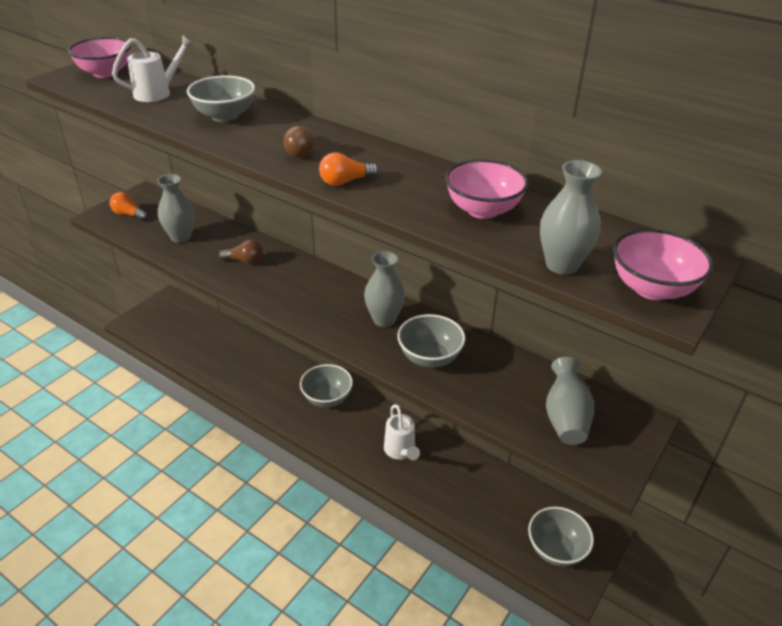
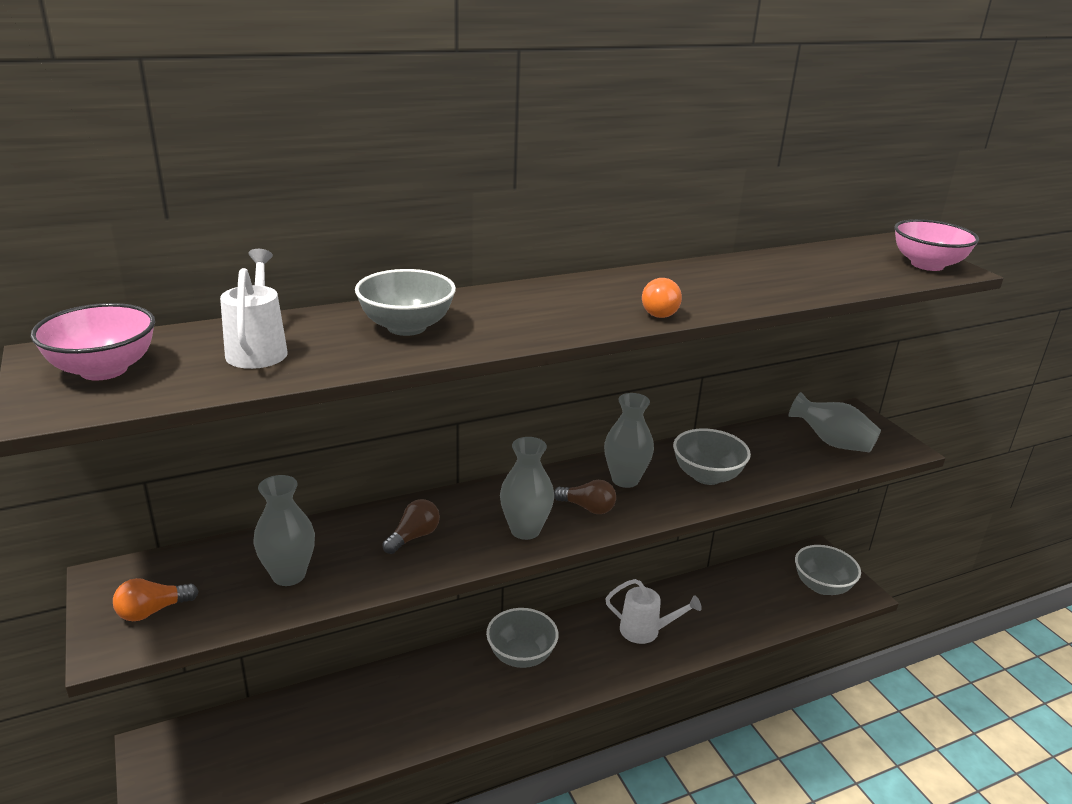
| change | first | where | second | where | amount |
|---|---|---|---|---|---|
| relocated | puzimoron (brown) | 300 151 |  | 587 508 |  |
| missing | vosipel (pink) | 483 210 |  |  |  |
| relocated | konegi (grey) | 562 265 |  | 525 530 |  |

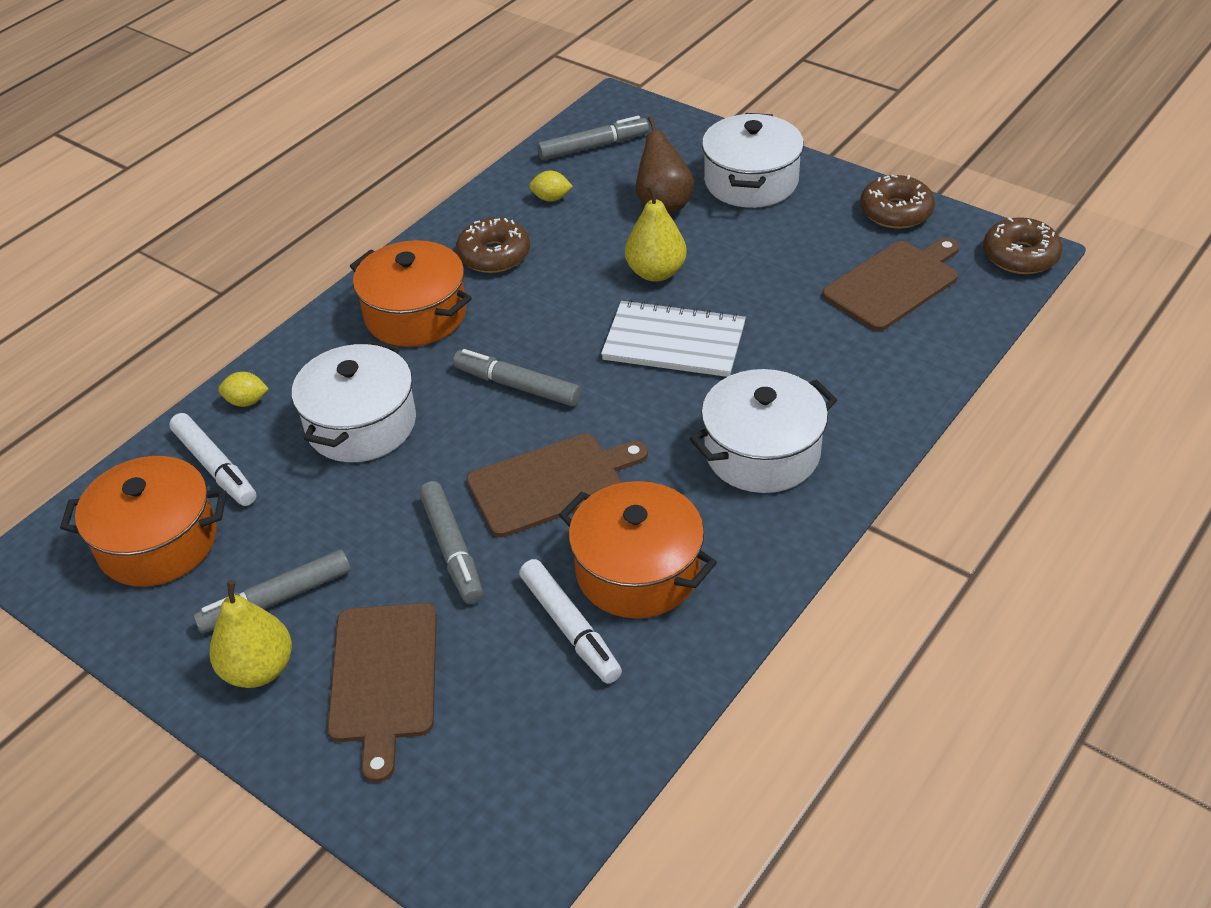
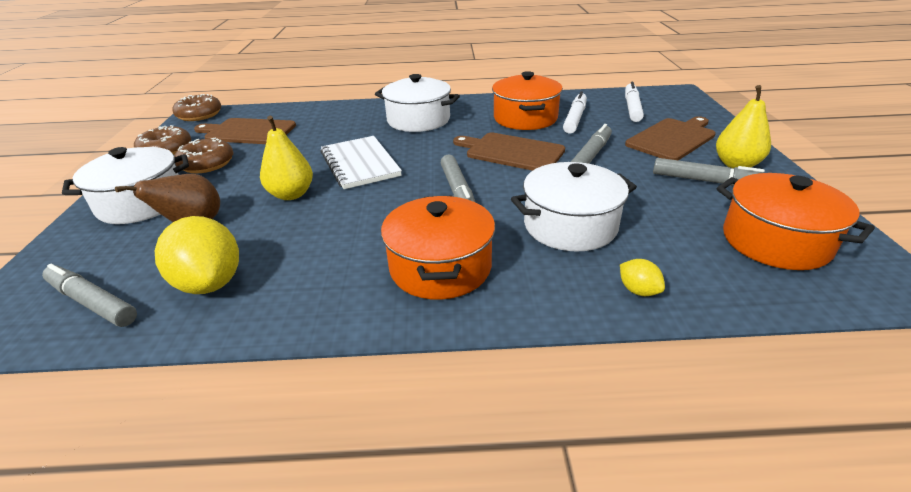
| change | first | where | second | where | amount |
|---|---|---|---|---|---|
| size | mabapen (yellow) | 551 198 |  | 210 283 | x2.16 |
| relocated | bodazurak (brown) | 494 255 |  | 207 164 |  |
| relocated | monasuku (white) | 215 467 |  | 632 108 |  |

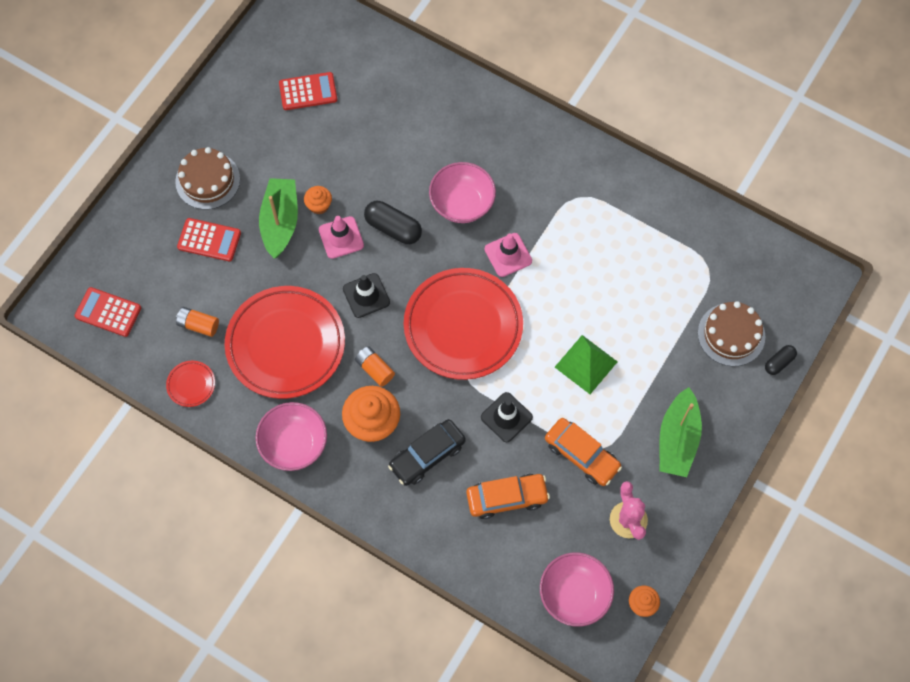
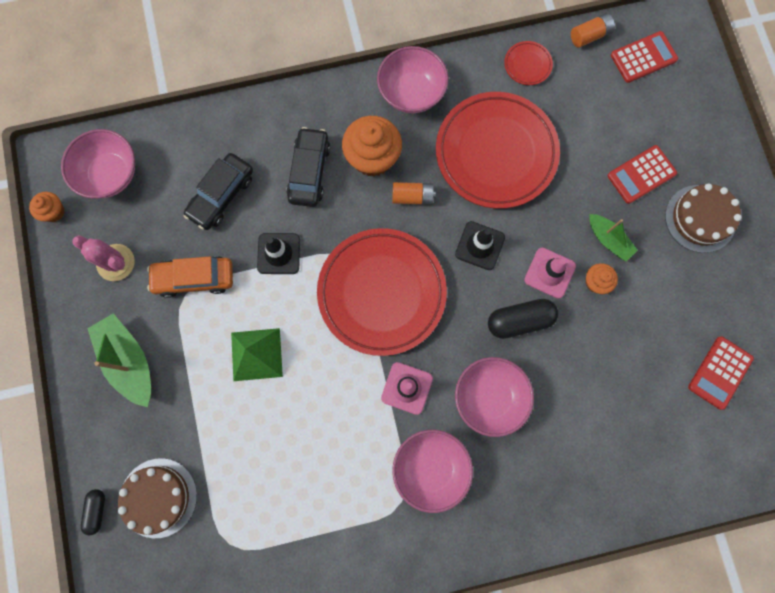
| change | first | where | second | where | amount |
|---|---|---|---|---|---|
| size | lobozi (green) | 280 222 |  | 608 240 | x0.61 |
| relocated | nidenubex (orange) | 198 325 |  | 589 36 |  |
| colour | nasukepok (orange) | 507 498 | nasukepok (black) | 221 195 |  |
| appeared |  |  | vosipel (pink) | 430 468 |  |

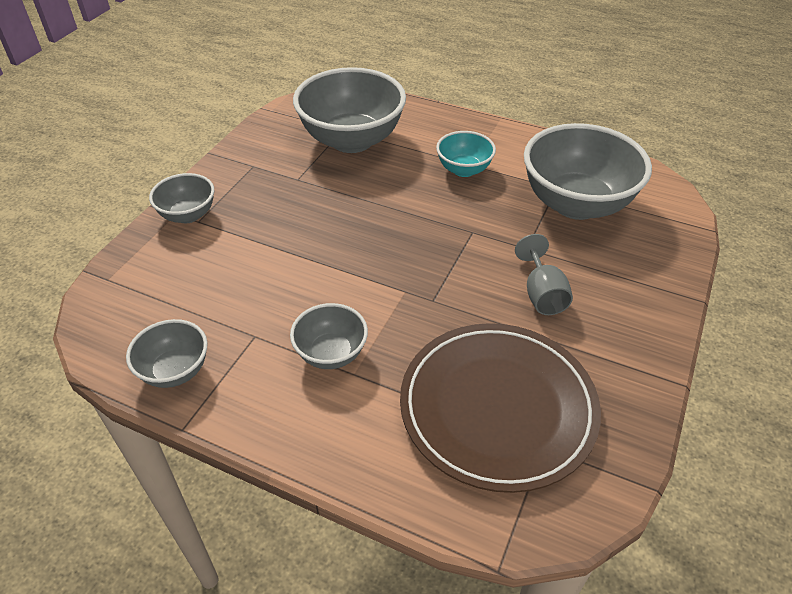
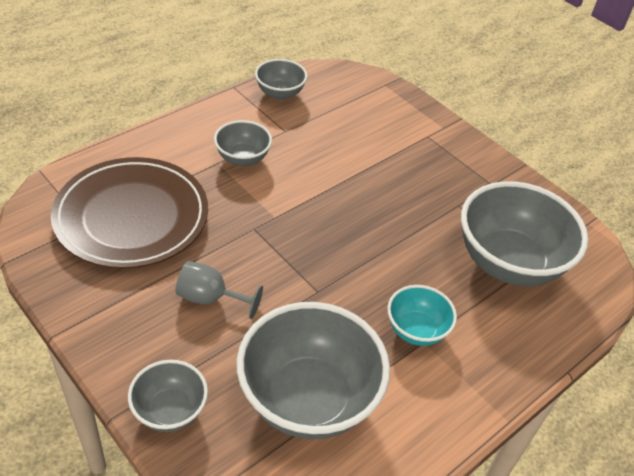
| change | first | where | second | where | amount |
|---|---|---|---|---|---|
| relocated | vosipel (grey) | 188 215 |  | 170 411 |  |

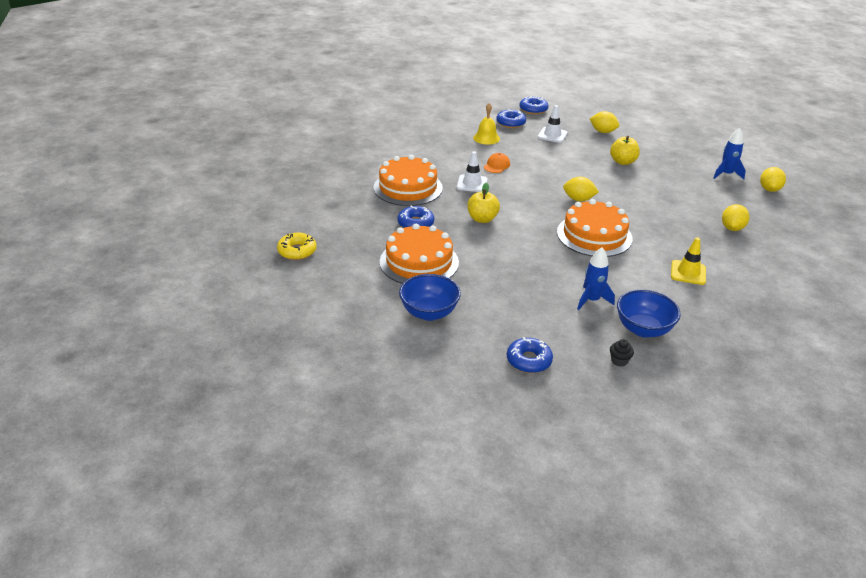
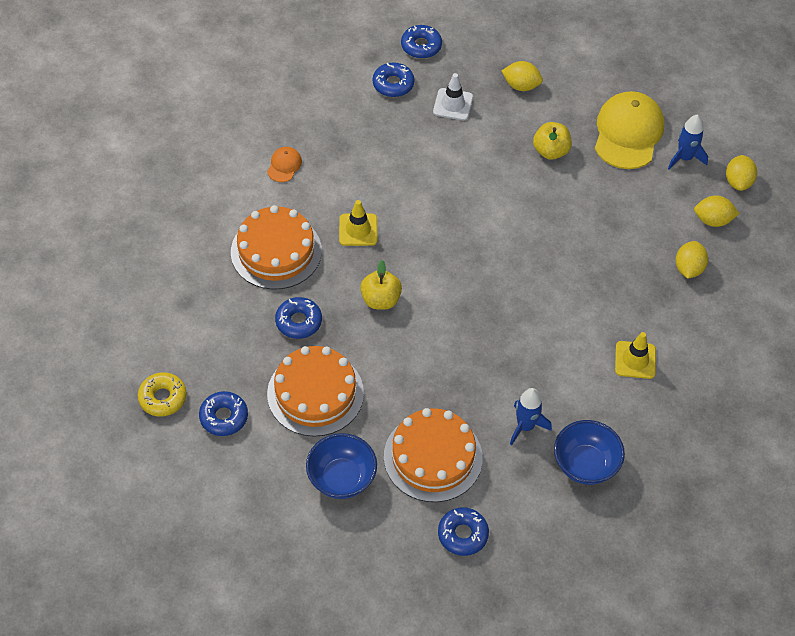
| change | first | where | second | where | amount |
|---|---|---|---|---|---|
| missing | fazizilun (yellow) | 486 138 |  |  |  |
| colour | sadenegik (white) | 472 184 | sadenegik (yellow) | 358 230 |  |
| relocated | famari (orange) | 496 165 |  | 284 165 |  |
| relocated | mabapen (yellow) | 578 199 |  | 713 220 |  |
| relocated | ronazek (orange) | 594 235 |  | 433 457 |  |
| missing | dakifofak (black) | 619 361 |  |  |  |
| appeared |  |  | famari (yellow) | 628 133 |  |
| appeared |  |  | bodazurak (blue) | 224 417 |  |

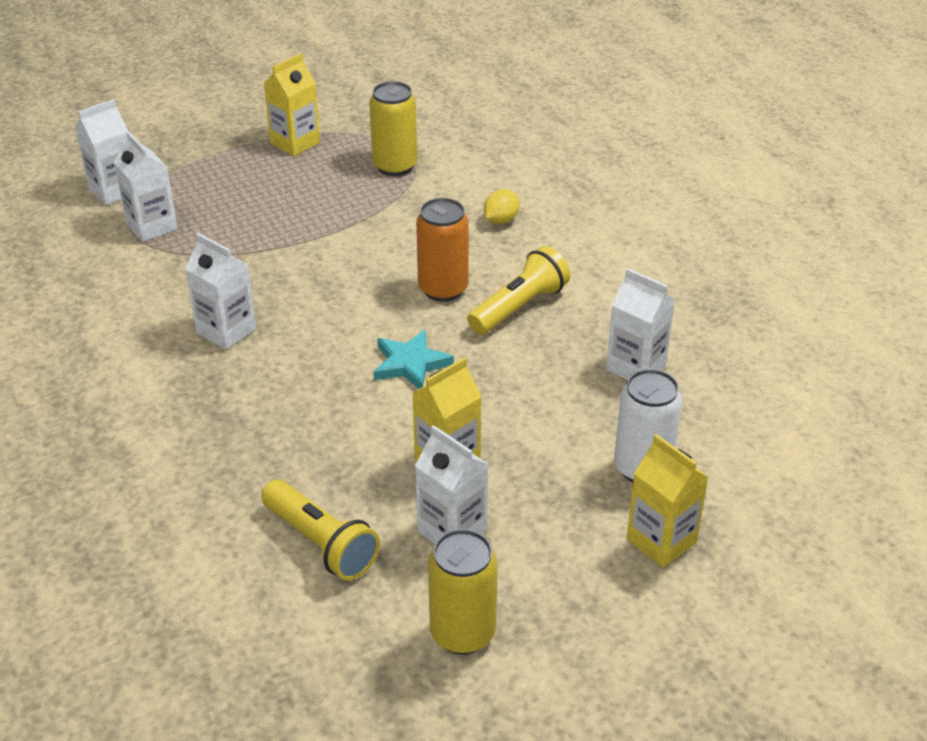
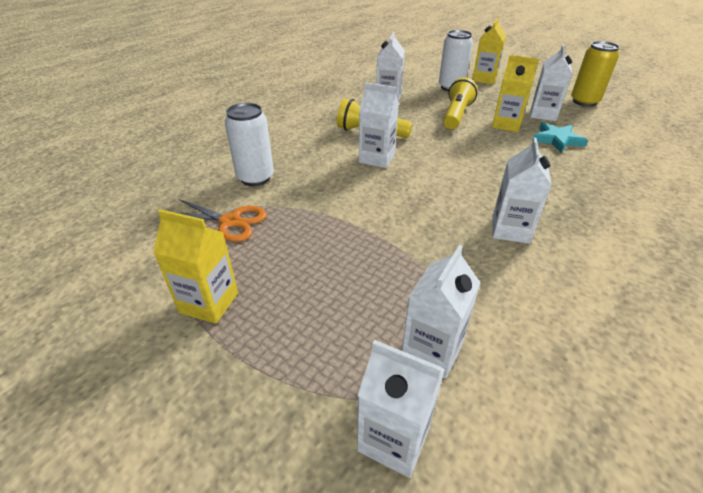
| change | first | where | second | where | amount |
|---|---|---|---|---|---|
| exchanged | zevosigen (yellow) | 395 166 | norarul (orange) | 231 221 |  |
| missing | mabapen (yellow) | 501 220 |  |  |  |
| exchanged | zevosigen (orange) | 443 289 | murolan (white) | 377 158 |  |
| relocated | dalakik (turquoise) | 410 364 |  | 557 140 |  |
| relocated | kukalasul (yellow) | 321 543 |  | 456 115 |  |
| appeared |  |  | zevosigen (white) | 255 178 |  |

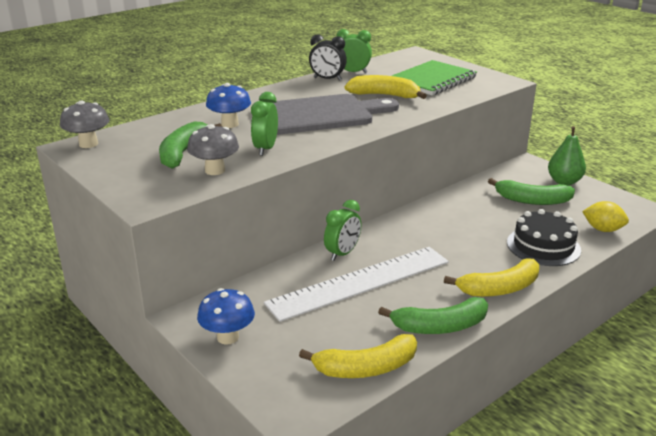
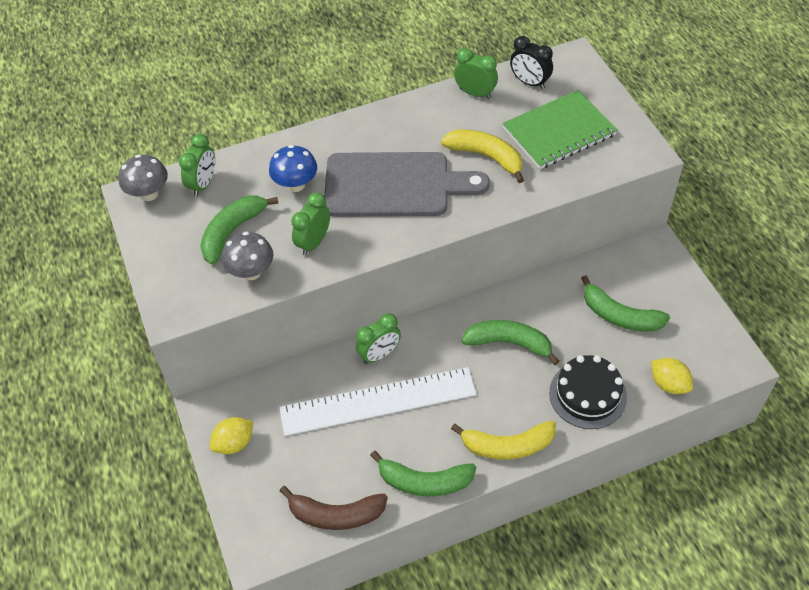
| change | first | where | second | where | amount |
|---|---|---|---|---|---|
| relocated | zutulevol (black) | 327 79 |  | 529 82 |  |
| missing | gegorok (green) | 564 181 |  |  |  |
| exchanged | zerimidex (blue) | 228 337 | mabapen (yellow) | 234 443 |  |
| colour | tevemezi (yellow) | 366 368 | tevemezi (brown) | 336 514 |  |
| appeared |  |  | zutulevol (green) | 203 184 |  |
| appeared |  |  | tevemezi (green) | 509 343 |  |

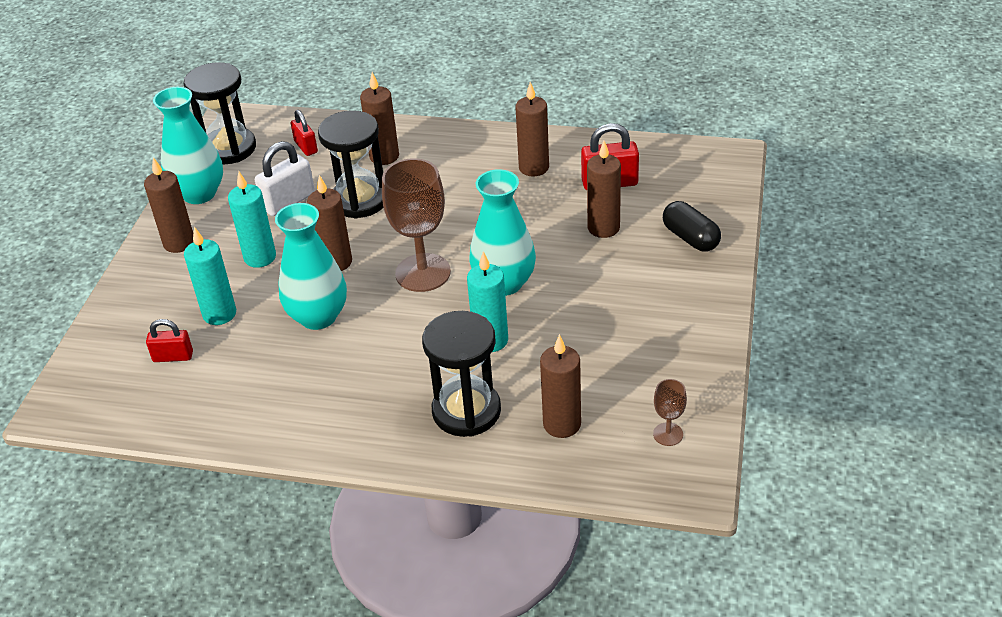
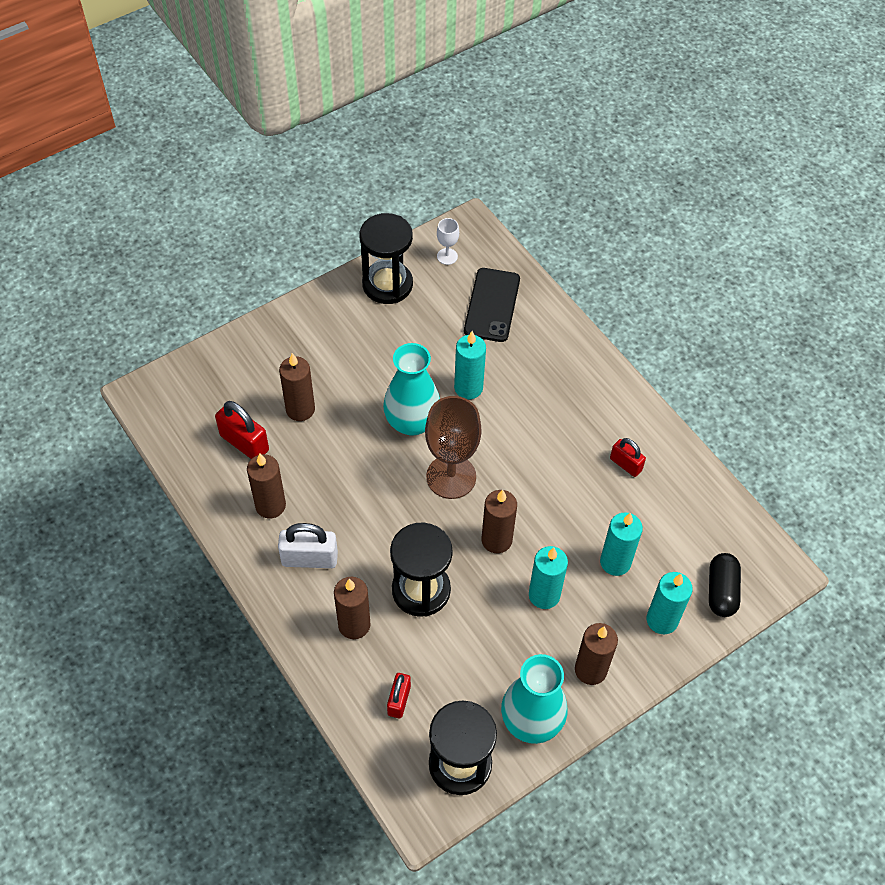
| change | first | where | second | where | amount |
|---|---|---|---|---|---|
| relocated | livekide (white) | 288 201 |  | 309 559 |  |
| relocated | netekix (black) | 690 238 |  | 721 591 |  |
| missing | konegi (turquoise) | 318 316 |  |  |  |
| relocated | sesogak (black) | 466 411 |  | 387 284 |  |
| relocated | livekide (red) | 173 357 |  | 625 464 |  |
| exchanged | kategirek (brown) | 562 424 | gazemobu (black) | 492 305 |  |
| colour | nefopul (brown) | 668 434 | nefopul (white) | 447 256 |  |
| appeared |  |  | kategirek (turquoise) | 662 620 |  |

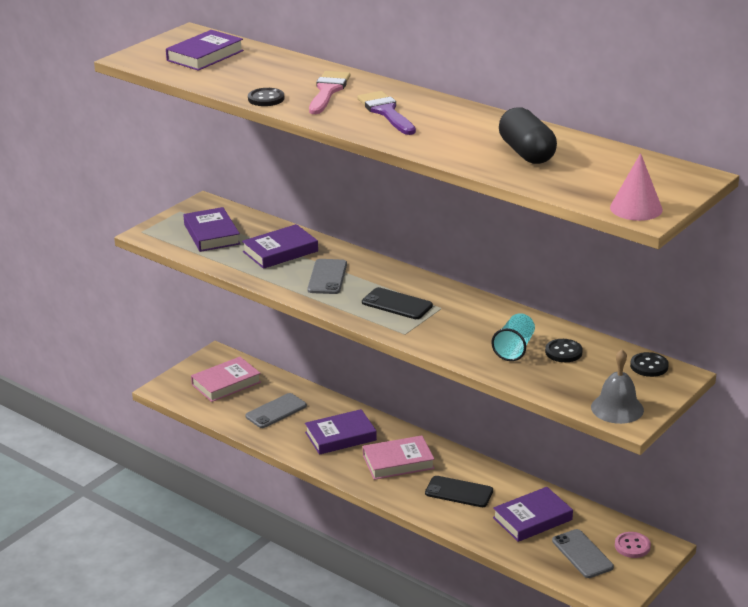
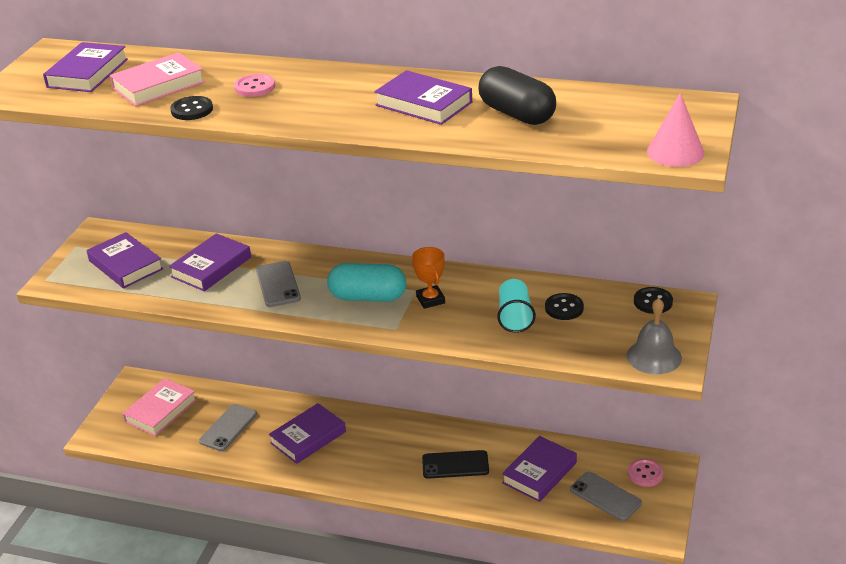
| change | first | where | second | where | amount |
|---|---|---|---|---|---|
| exchanged | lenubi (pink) | 328 91 | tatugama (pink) | 255 87 |  |
| missing | lenubi (purple) | 386 112 |  |  |  |
| exchanged | gazemobu (black) | 397 304 | netekix (turquoise) | 368 297 |  |
| relocated | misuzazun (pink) | 398 462 |  | 158 85 |  |
| appeared |  |  | misuzazun (purple) | 424 104 |  |
| appeared |  |  | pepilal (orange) | 430 300 |  |

